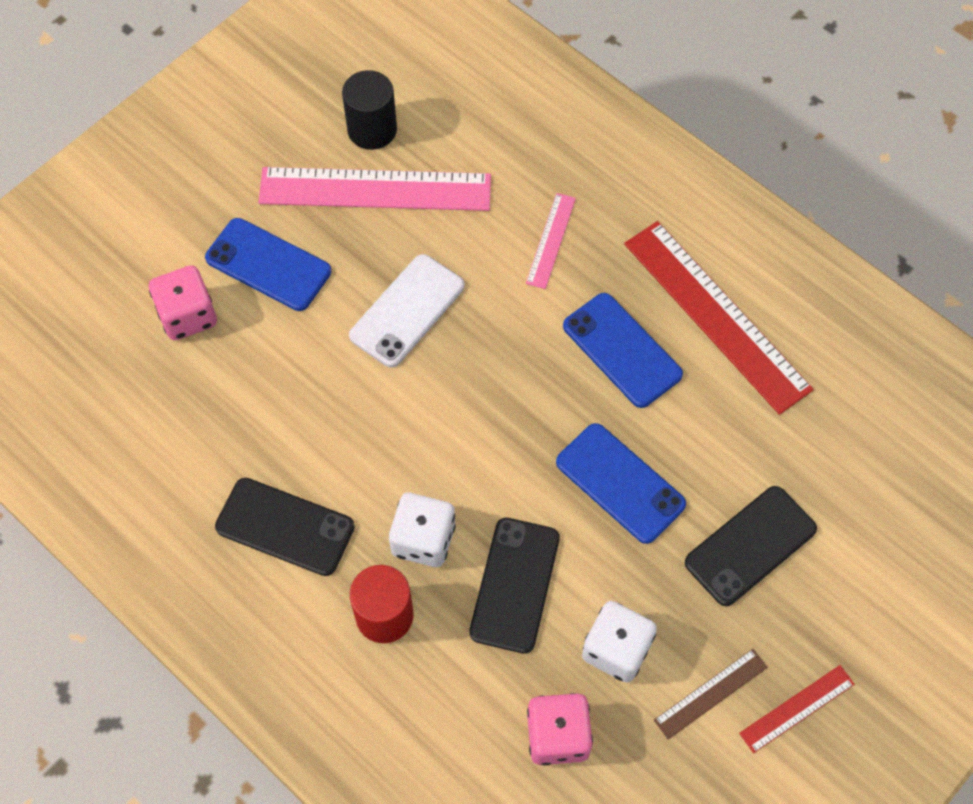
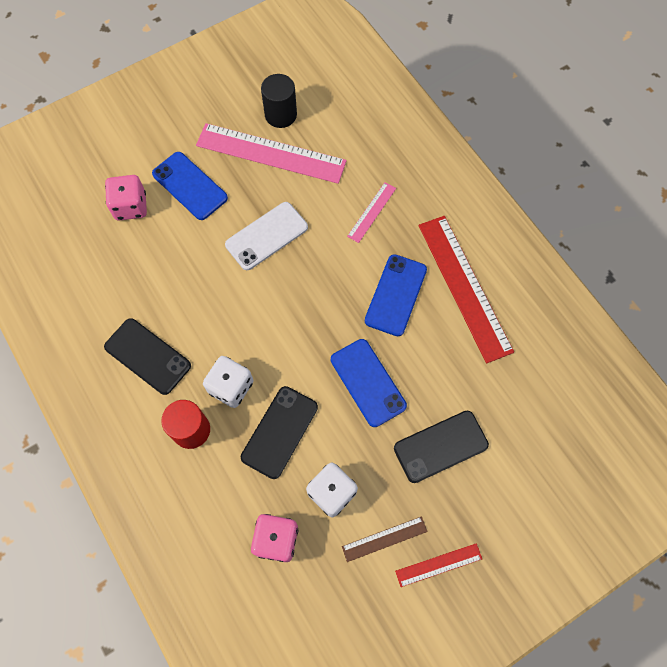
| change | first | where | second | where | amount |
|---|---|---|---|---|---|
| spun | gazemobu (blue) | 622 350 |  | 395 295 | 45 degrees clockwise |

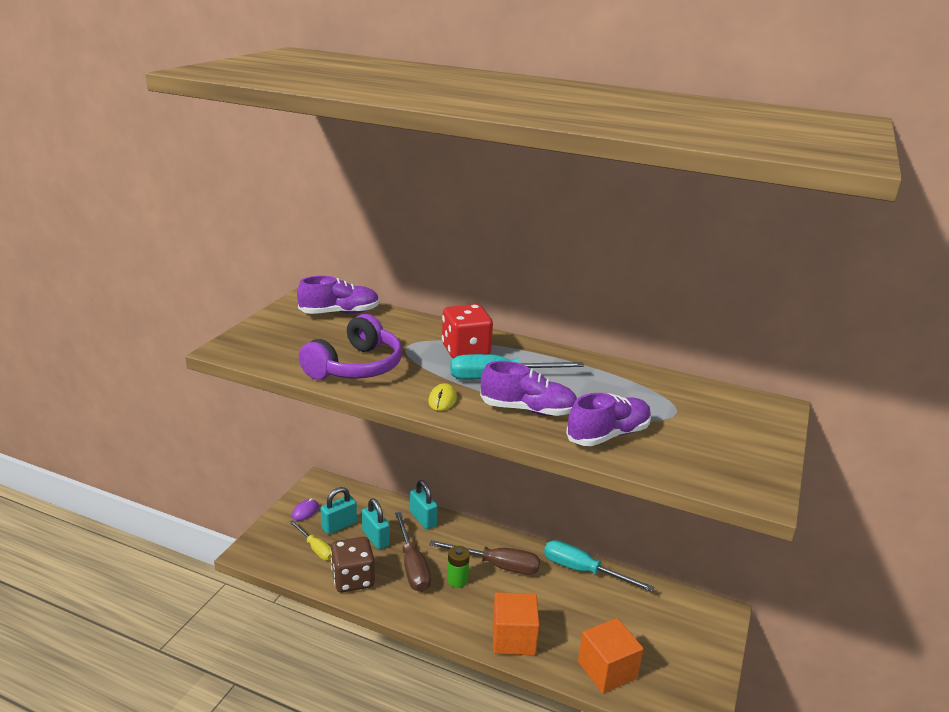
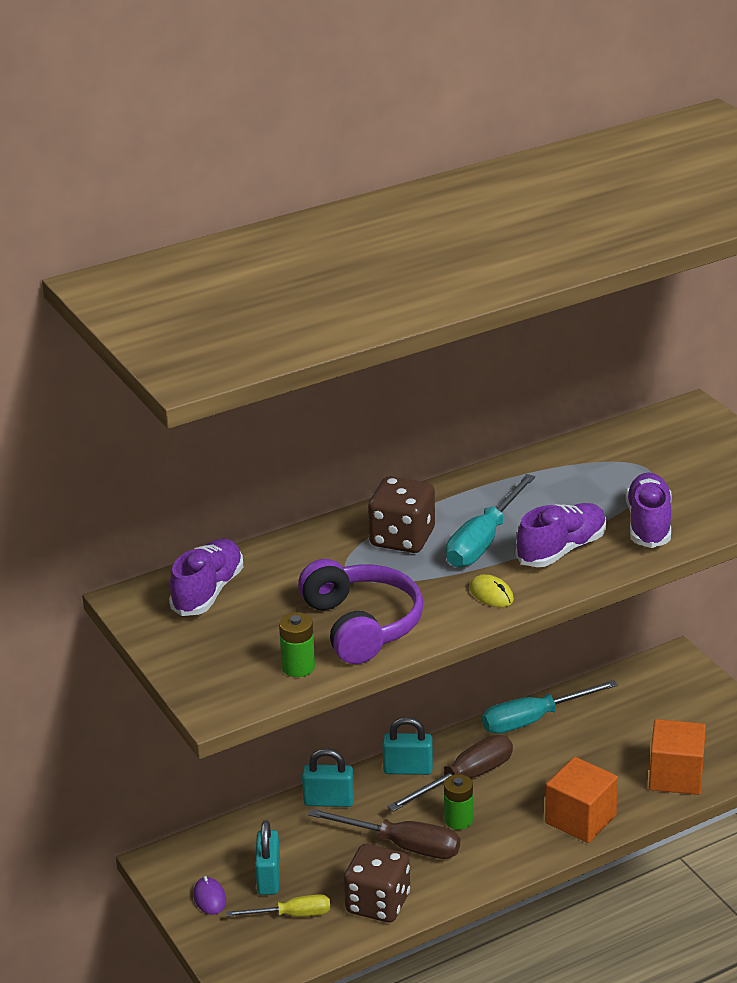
| change | first | where | second | where | amount |
|---|---|---|---|---|---|
| colour | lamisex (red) | 465 351 | lamisex (brown) | 402 538 |  |
| relocated | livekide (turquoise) | 376 538 |  | 408 769 |  |
| appeared |  |  | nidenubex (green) | 298 667 |  |

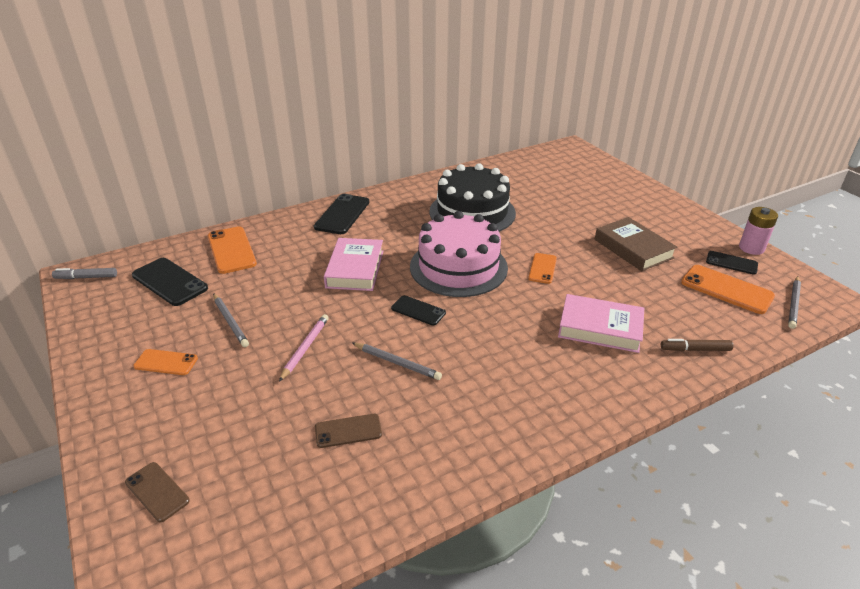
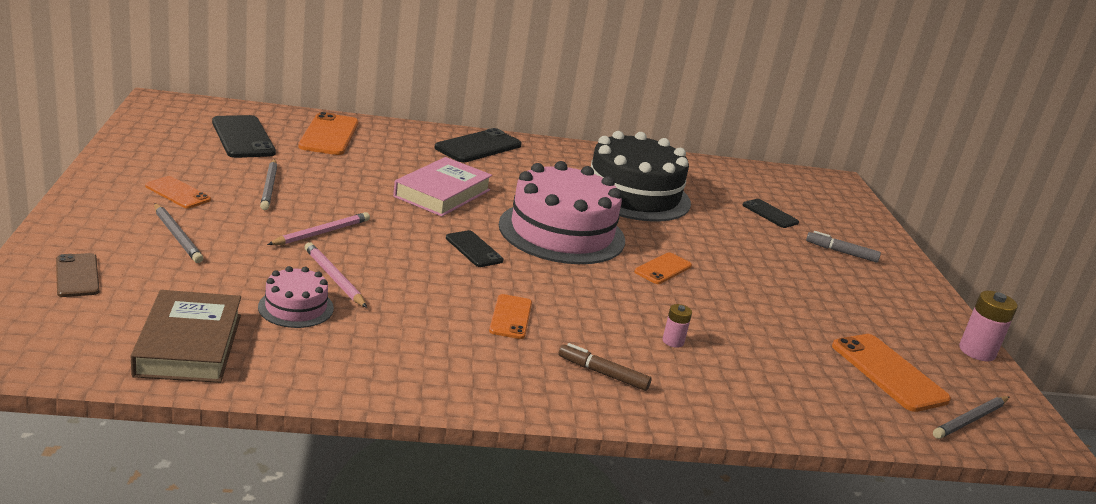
| change | first | where | second | where | amount |
|---|---|---|---|---|---|
| relocated | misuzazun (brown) | 633 248 |  | 189 345 |  |
| relocated | gazemobu (black) | 731 263 |  | 770 214 |  |
| relocated | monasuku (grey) | 86 277 |  | 841 252 |  |
| exchanged | misuzazun (pink) | 600 328 | nidenubex (pink) | 673 341 |  |
| relocated | monasuku (brown) | 695 349 |  | 603 373 |  |
| relocated | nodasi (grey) | 397 363 |  | 177 236 |  |
| exchanged | gazemobu (brown) | 348 431 | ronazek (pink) | 296 307 |  |
| appeared |  |  | nodasi (pink) | 334 278 |  |
| appeared |  |  | gazemobu (orange) | 510 317 |  |

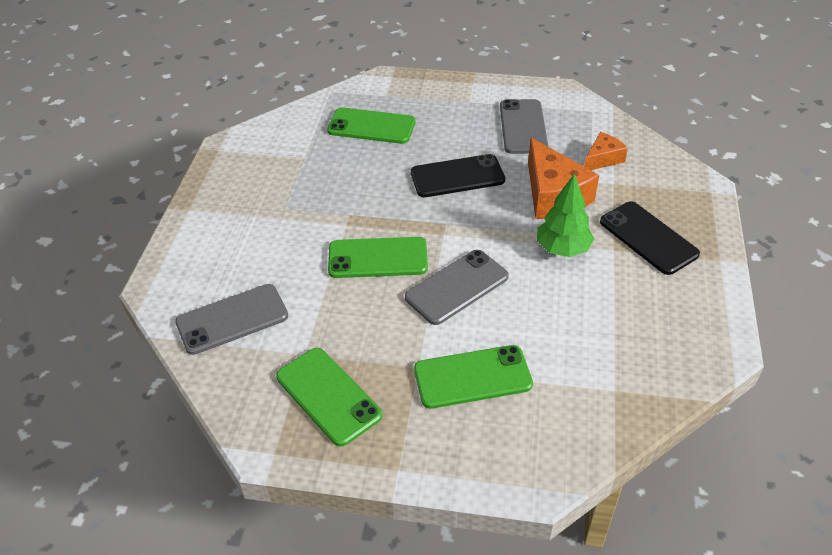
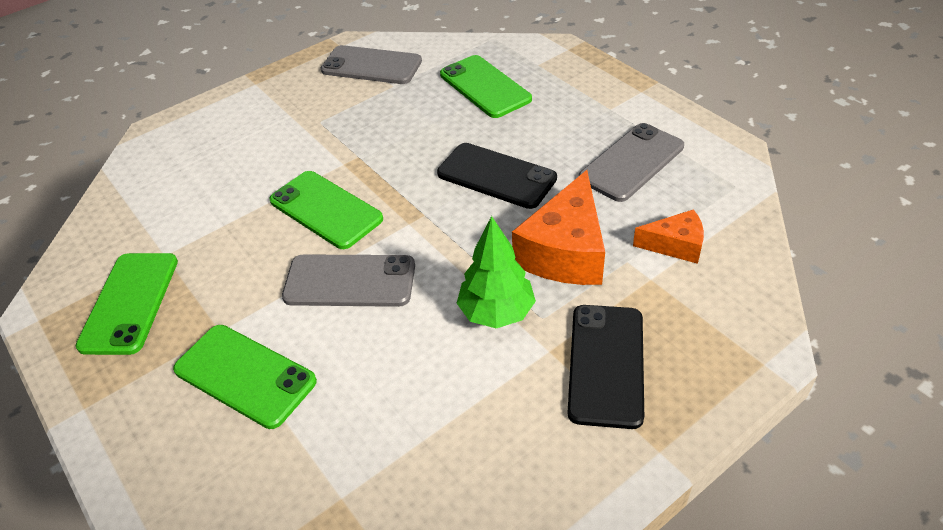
| change | first | where | second | where | amount |
|---|---|---|---|---|---|
| relocated | gazemobu (grey) | 232 319 |  | 371 66 |  |

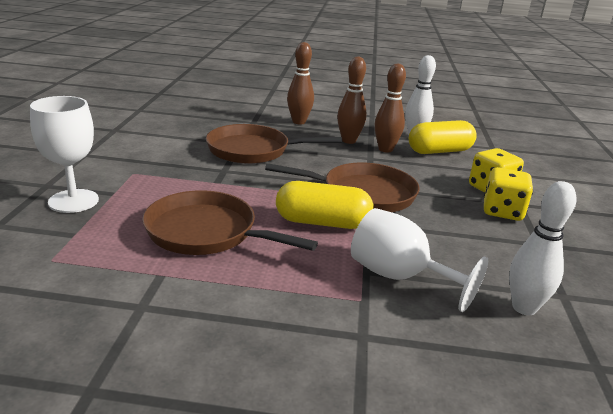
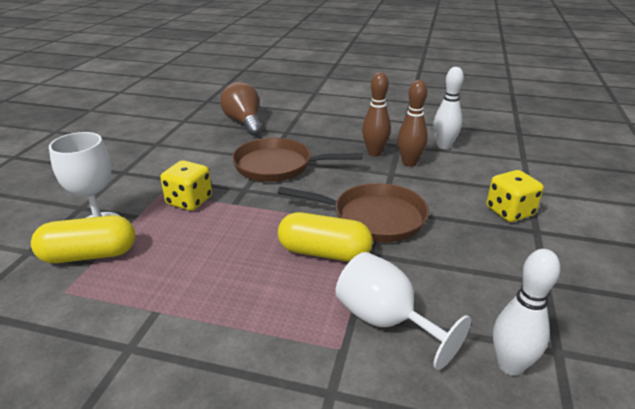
| change | first | where | second | where | amount |
|---|---|---|---|---|---|
| missing | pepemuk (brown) | 299 122 |  |  |  |
| relocated | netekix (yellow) | 439 151 |  | 89 255 |  |
| relocated | lamisex (yellow) | 502 211 |  | 189 201 |  |
| missing | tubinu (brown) | 207 232 |  |  |  |
| appeared |  |  | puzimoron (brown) | 244 122 |  |

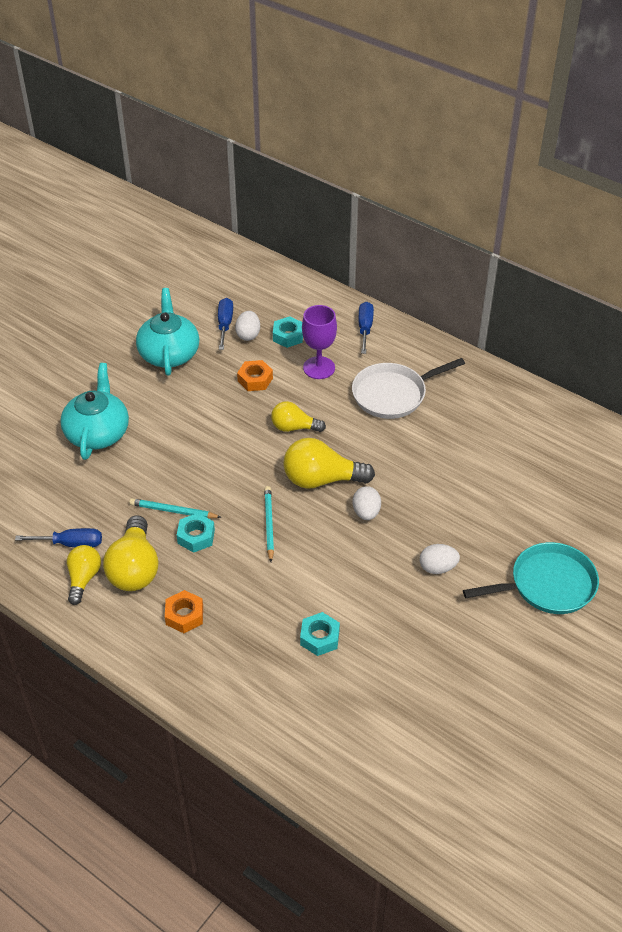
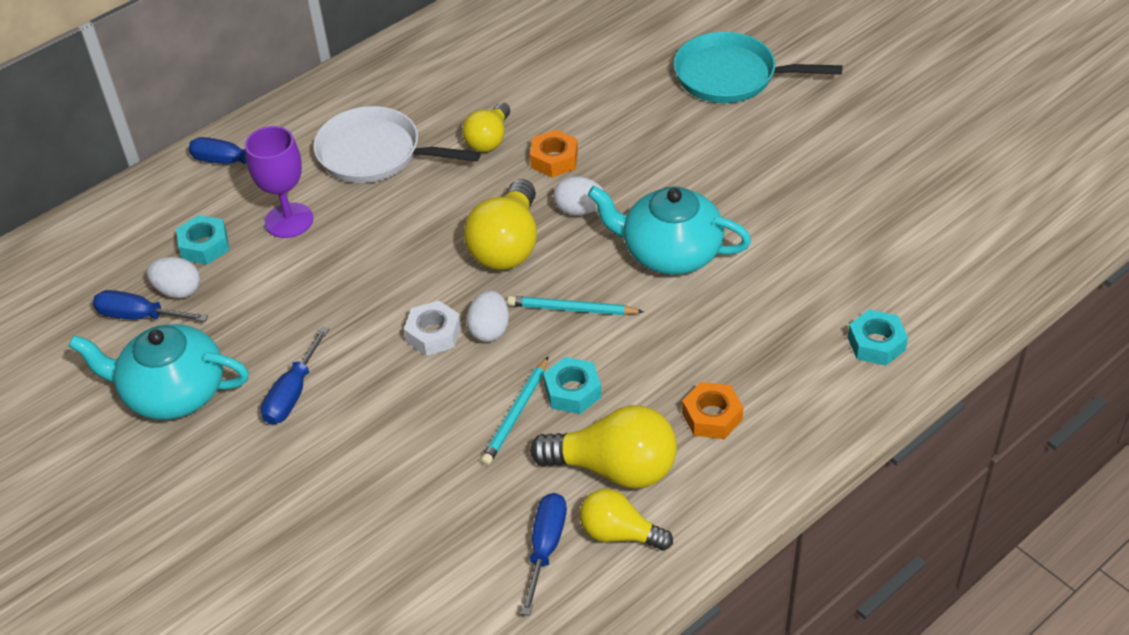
| change | first | where | second | where | amount |
|---|---|---|---|---|---|
| spun | tubinu (white) | 393 394 |  | 375 154 | 120 degrees clockwise |
| relocated | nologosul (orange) | 255 380 |  | 554 159 |  |
| relocated | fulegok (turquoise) | 98 433 |  | 670 252 |  |
| relocated | puzimoron (yellow) | 294 427 |  | 489 139 |  |
| spun | tubinu (turquoise) | 547 585 |  | 731 76 | 75 degrees counterclockwise |
| relocated | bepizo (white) | 437 568 |  | 489 330 |  |
| relocated | nologosul (turquoise) | 319 637 |  | 876 343 |  |
| appeared |  |  | nologosul (white) | 433 334 |  |
| appeared |  |  | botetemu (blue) | 292 393 |  |

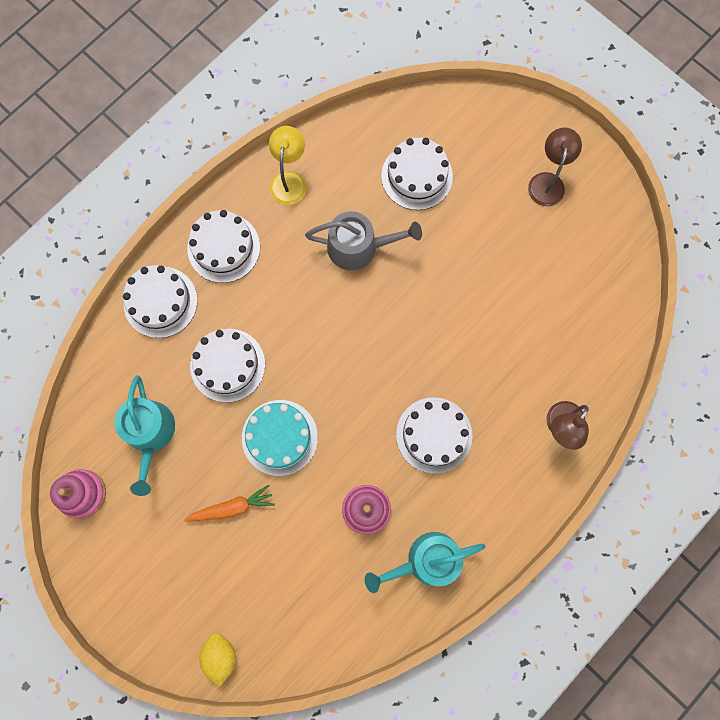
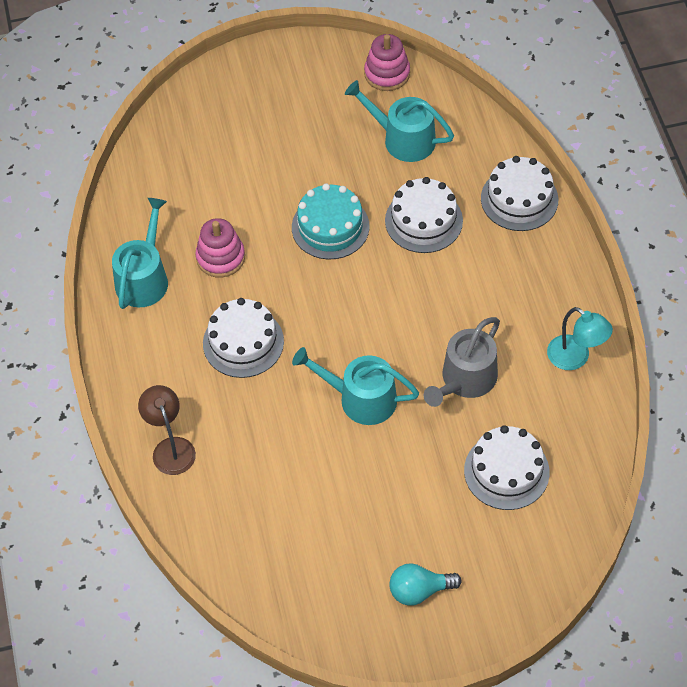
| change | first | where | second | where | amount |
|---|---|---|---|---|---|
| colour | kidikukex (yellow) | 289 180 | kidikukex (turquoise) | 575 358 |  |
| exchanged | kidikukex (brown) | 547 181 | puzimoron (turquoise) | 419 590 |  |
| missing | ronazek (white) | 223 248 |  |  |  |
| missing | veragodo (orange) | 232 507 |  |  |  |
| missing | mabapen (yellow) | 220 656 |  |  |  |
| appeared |  |  | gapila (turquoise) | 361 398 |  |

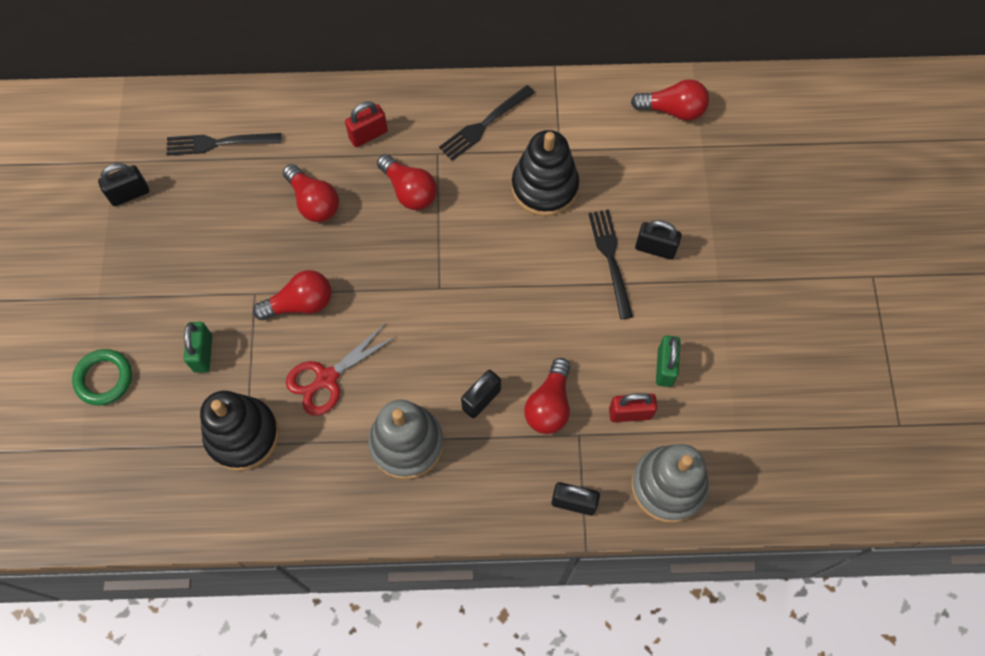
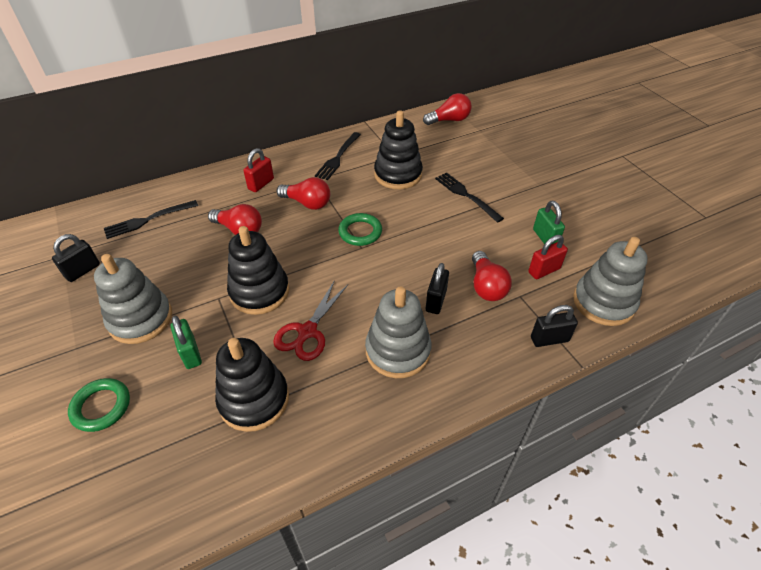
| change | first | where | second | where | amount |
|---|---|---|---|---|---|
| missing | livekide (black) | 655 248 |  |  |  |
| exchanged | puzimoron (red) | 300 304 | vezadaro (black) | 259 292 |  |
| appeared |  |  | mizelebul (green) | 360 232 |  |
| appeared |  |  | vezadaro (grey) | 140 319 |  |

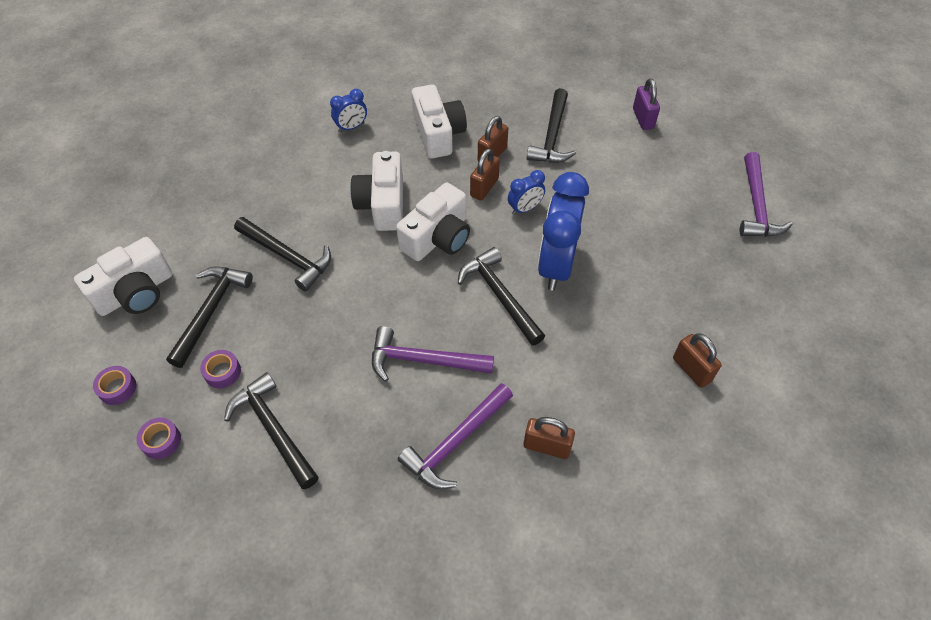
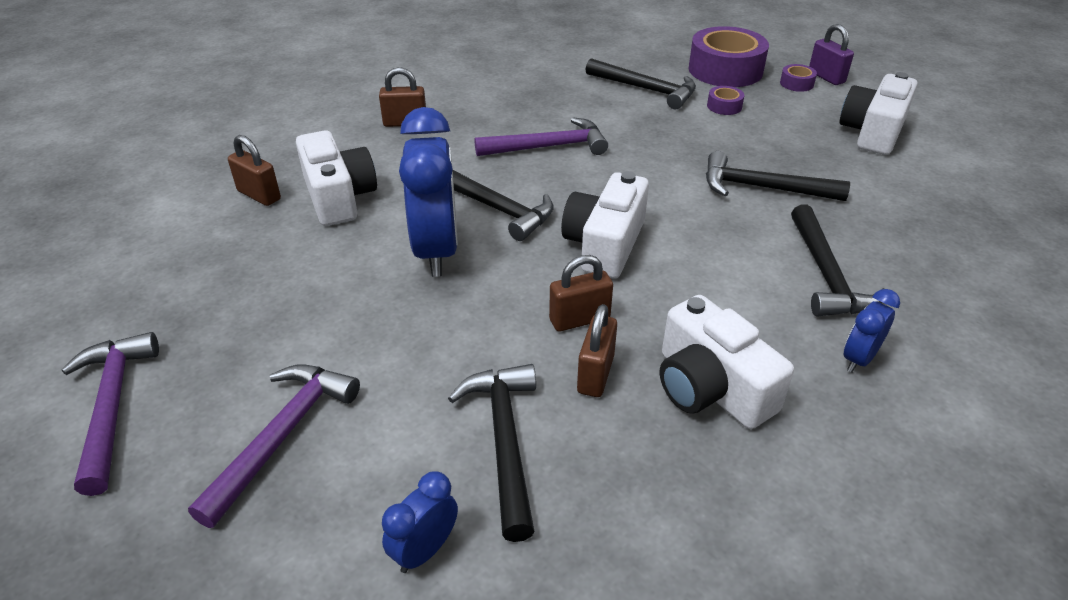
| change | first | where | second | where | amount |
|---|---|---|---|---|---|
| relocated | livekide (purple) | 643 118 |  | 826 77 |  |
| spun | livekide (brown) | 484 188 |  | 579 319 | 60 degrees clockwise |
| relocated | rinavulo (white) | 383 204 |  | 338 197 |  |
| relocated | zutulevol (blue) | 525 208 |  | 425 550 |  |
| relocated | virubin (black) | 211 311 |  | 826 274 |  |
| relocated | virubin (purple) | 455 442 |  | 283 436 |  |
| size | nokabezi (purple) | 161 441 |  | 725 70 | x2.30 |

